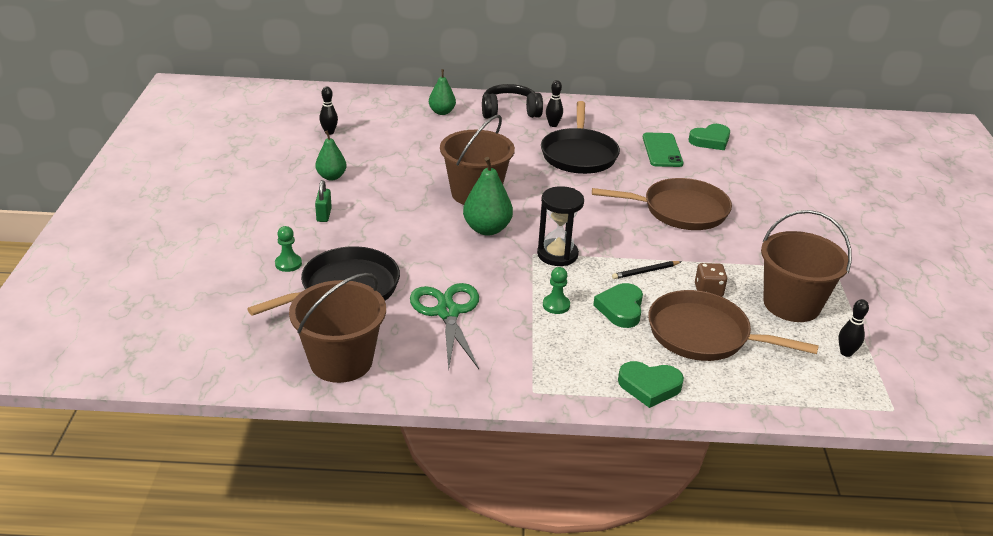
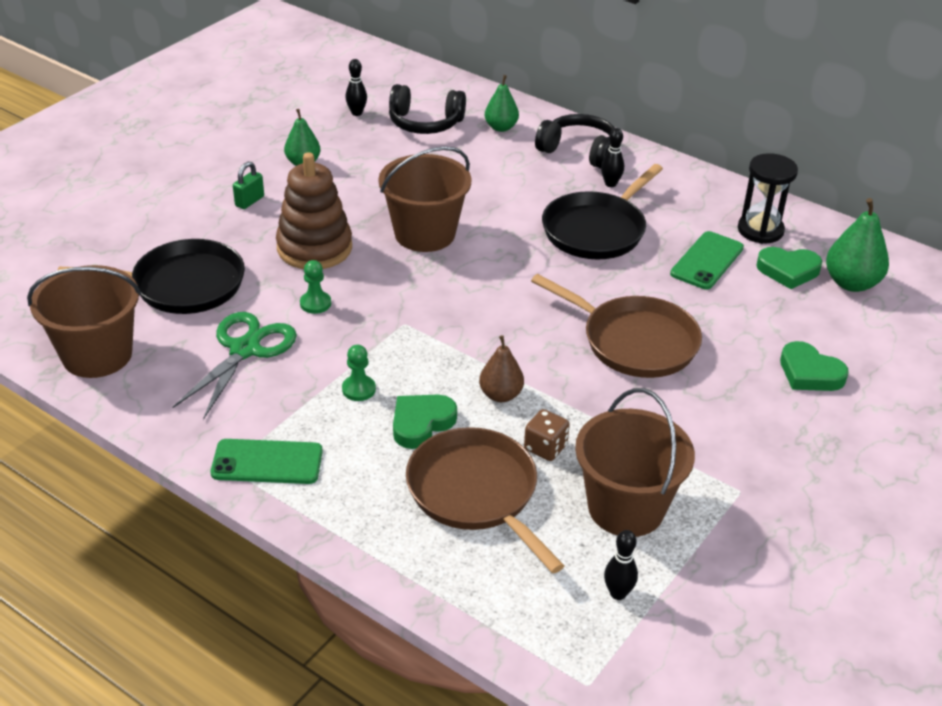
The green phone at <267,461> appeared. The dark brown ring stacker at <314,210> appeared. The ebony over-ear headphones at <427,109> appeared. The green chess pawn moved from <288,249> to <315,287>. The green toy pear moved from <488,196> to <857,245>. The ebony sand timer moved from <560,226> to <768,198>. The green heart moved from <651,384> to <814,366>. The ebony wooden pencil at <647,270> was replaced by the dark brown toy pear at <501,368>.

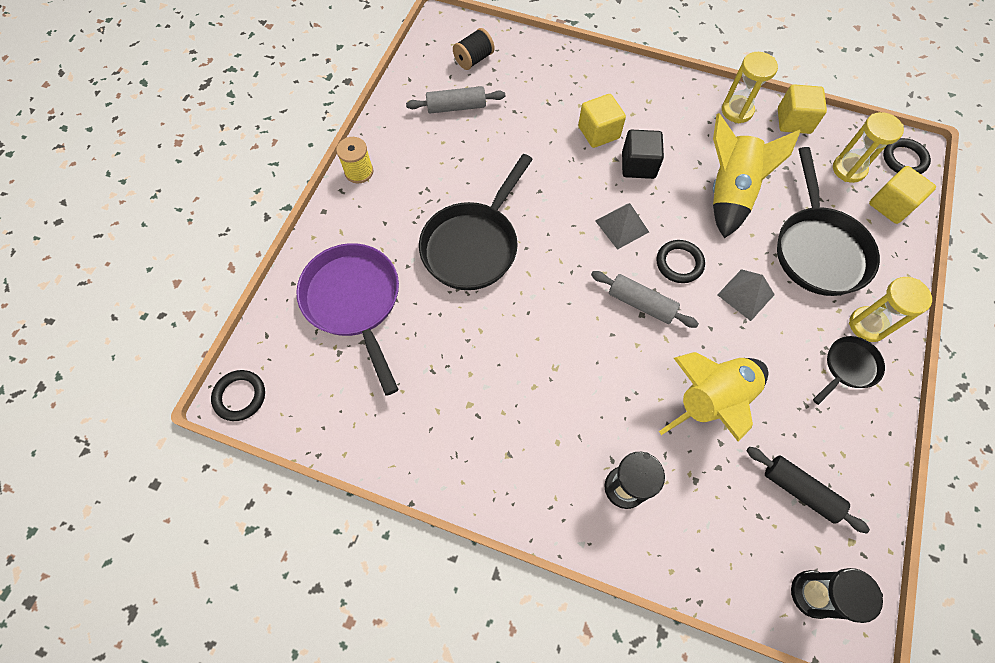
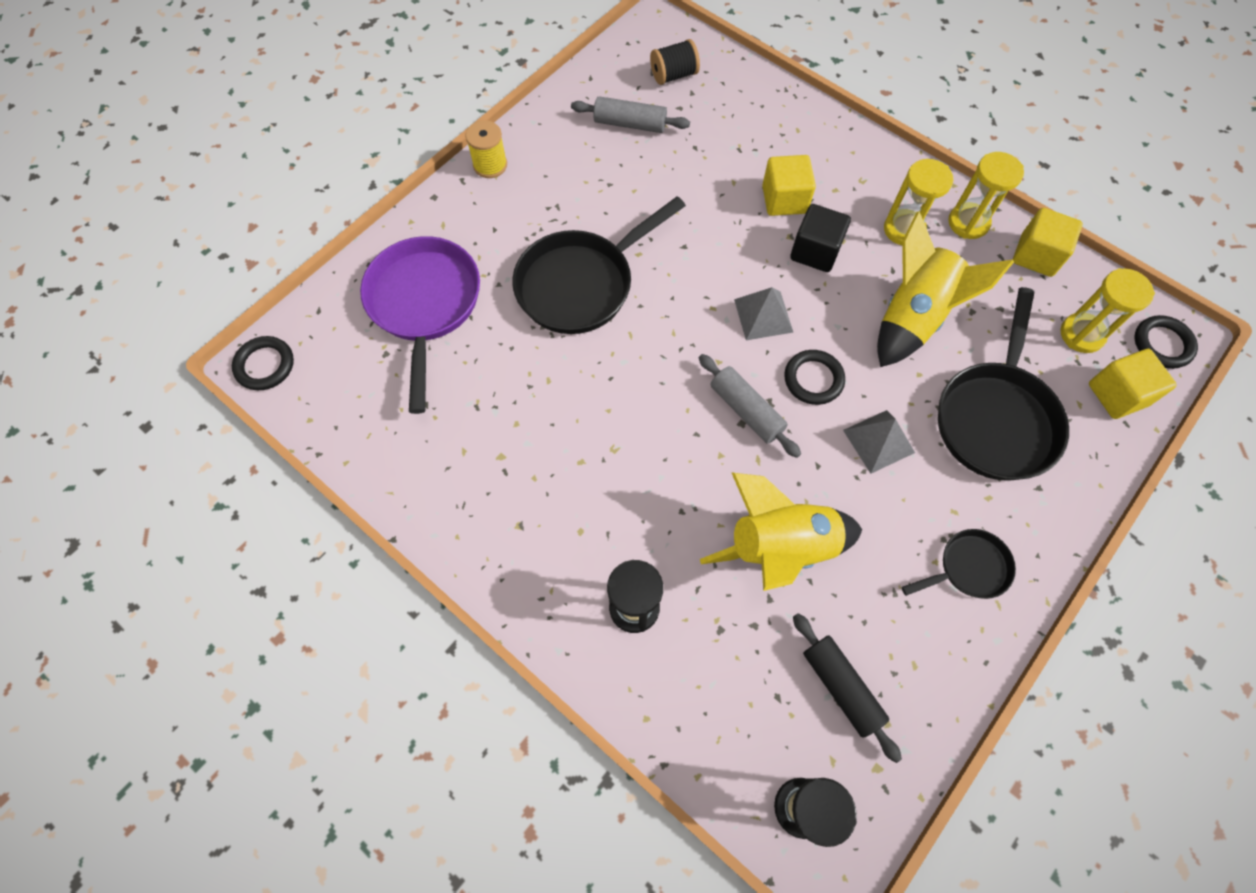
The yellow sand timer moved from <890,309> to <918,202>.

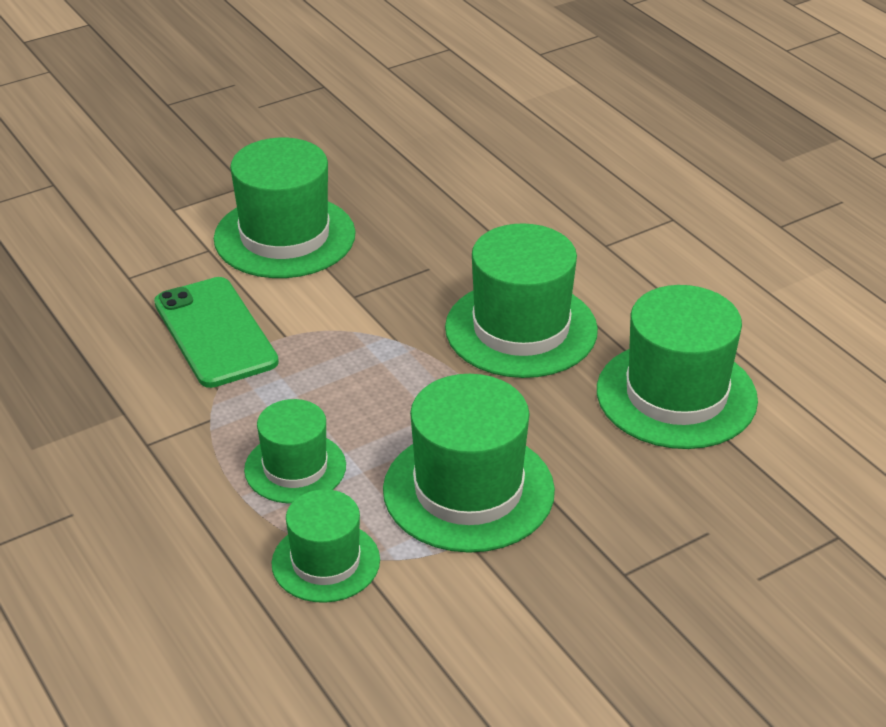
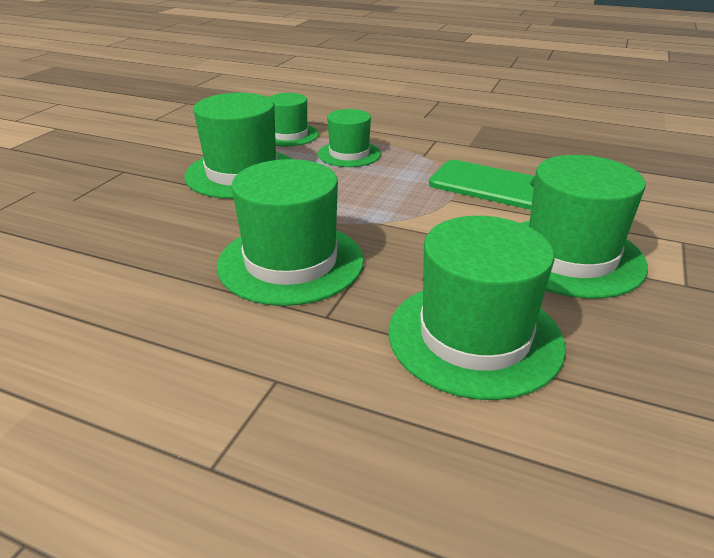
The green top hat moved from <677,367> to <477,308>.

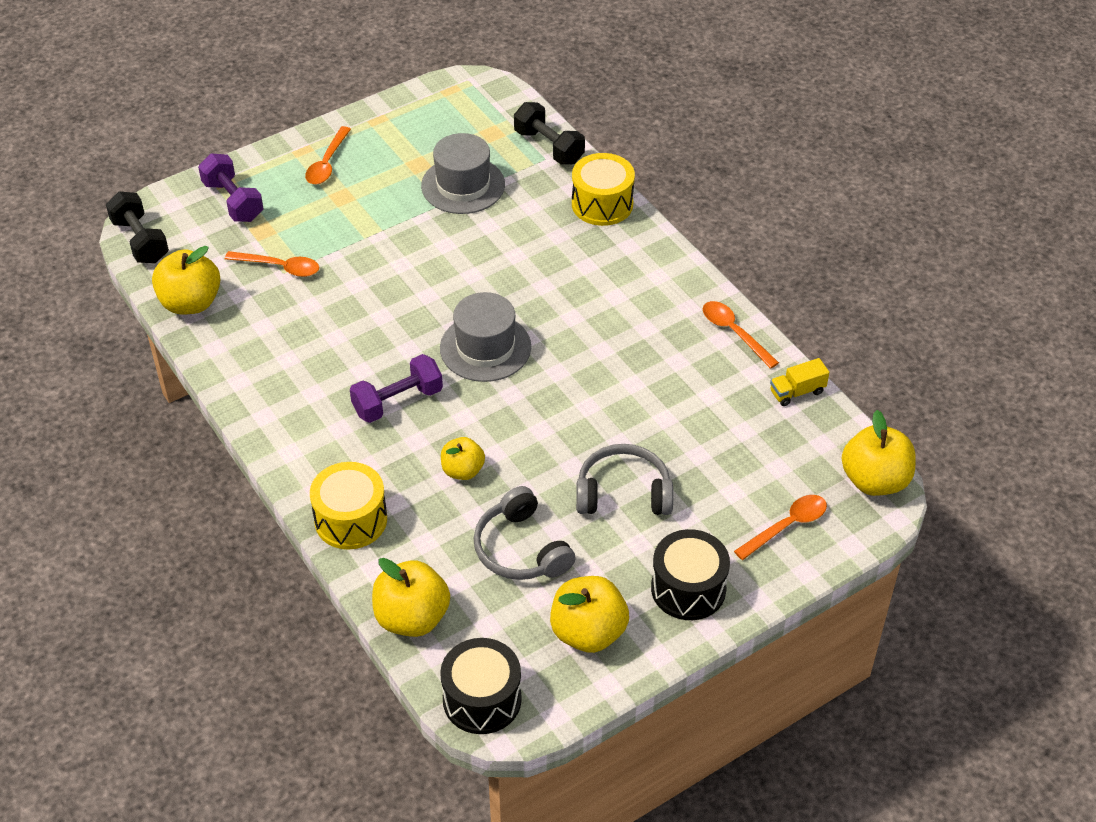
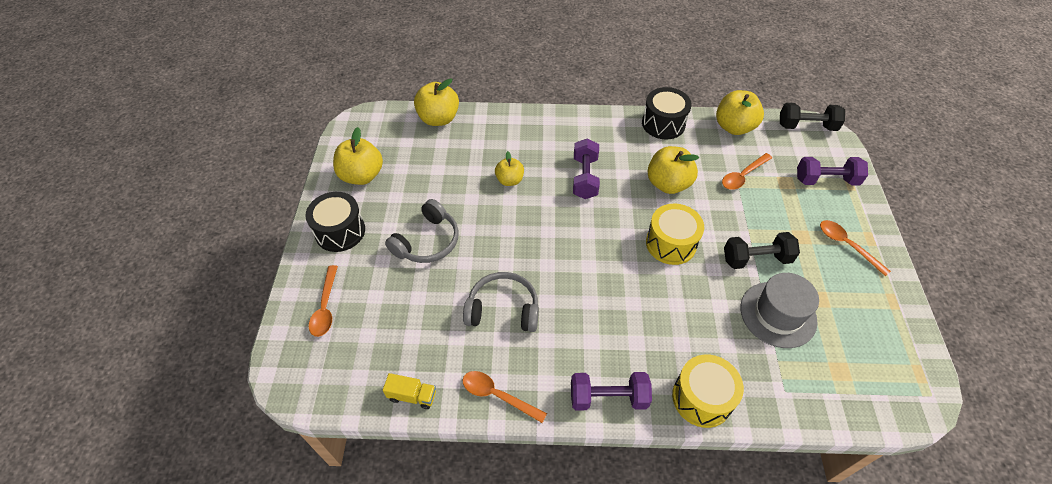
The grey top hat at <485,337> disappeared. The purple free weight at <611,391> appeared. The yellow drum moved from <348,506> to <675,234>. The ebony drum moved from <481,686> to <667,113>. The grey over-ear headphones moved from <525,533> to <501,302>. The ebony free weight moved from <549,133> to <762,250>. The yellow toy apple moved from <878,453> to <673,170>. The orange-coloured spoon at <741,335> turned 150 degrees counterclockwise. The yellow truck at <799,382> turned 90 degrees clockwise.

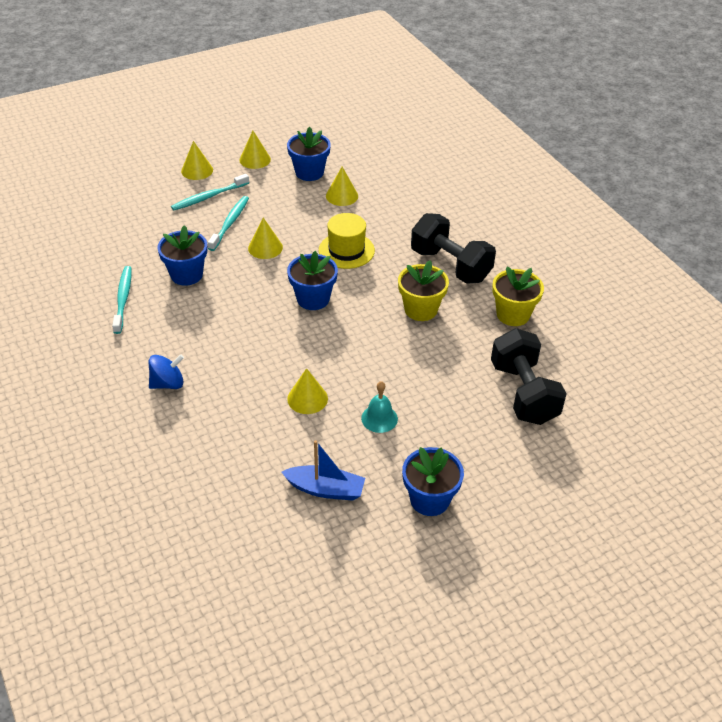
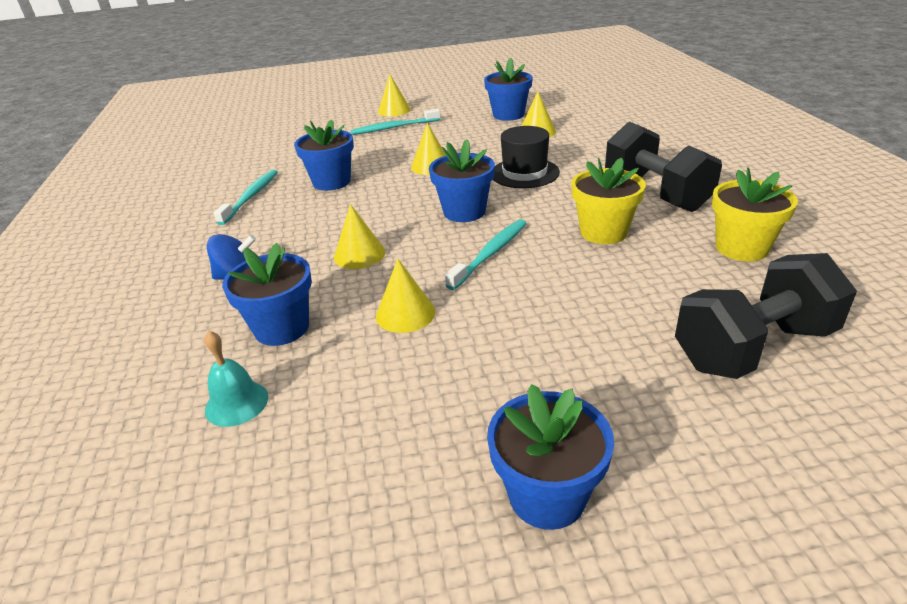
The cobalt sailboat at <323,470> disappeared. The cobalt plant pot at <267,294> appeared. The teal tooth brush moved from <228,223> to <486,254>. The yellow cone moved from <255,150> to <359,236>. The teal hand bell moved from <379,407> to <236,379>. The yellow top hat at <347,241> became the ebony top hat at <526,157>. The ebony free weight at <528,376> turned 60 degrees clockwise.

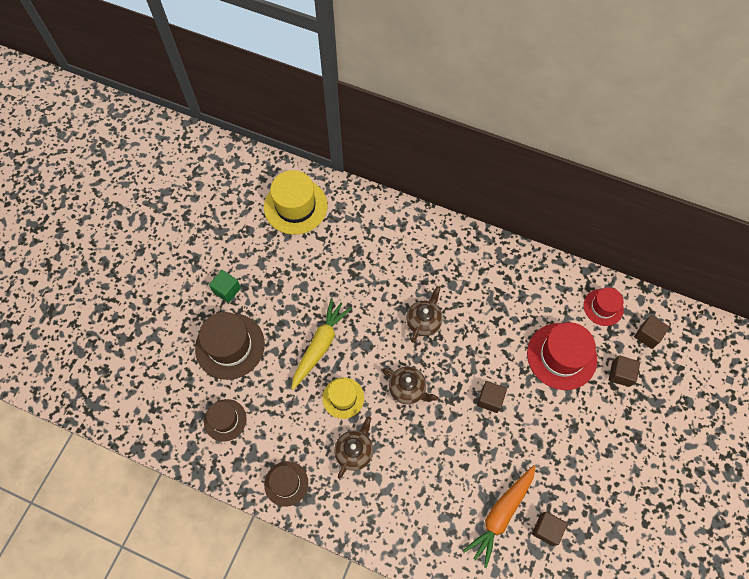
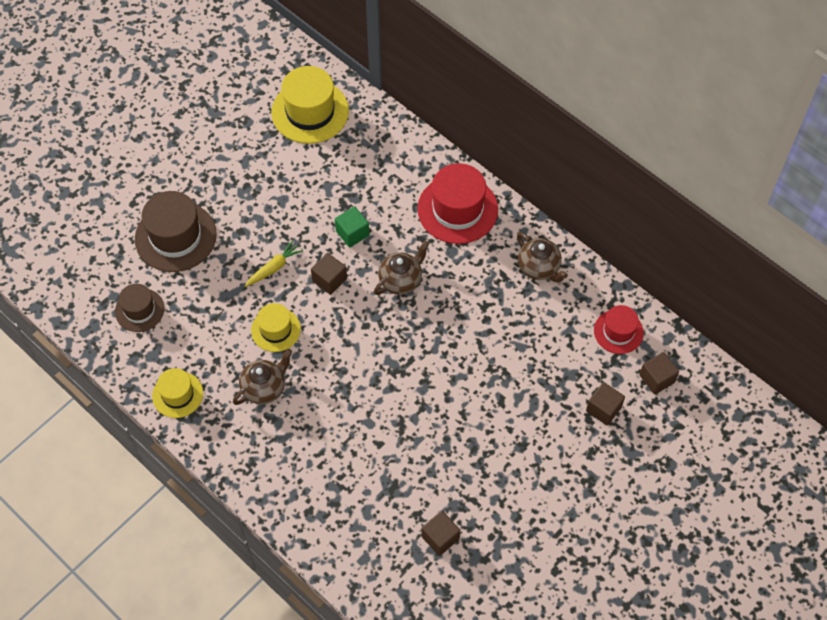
The orange-coloured toy carrot at <499,516> disappeared. The green solid cube moved from <225,286> to <352,226>. The dark brown teapot moved from <410,385> to <542,257>. The dark brown solid cube moved from <492,397> to <329,274>. The crimson top hat moved from <562,356> to <457,203>. The dark brown top hat at <286,484> became the yellow top hat at <177,393>. The yellow toy carrot at <321,344> changed to 0.57 times the size.

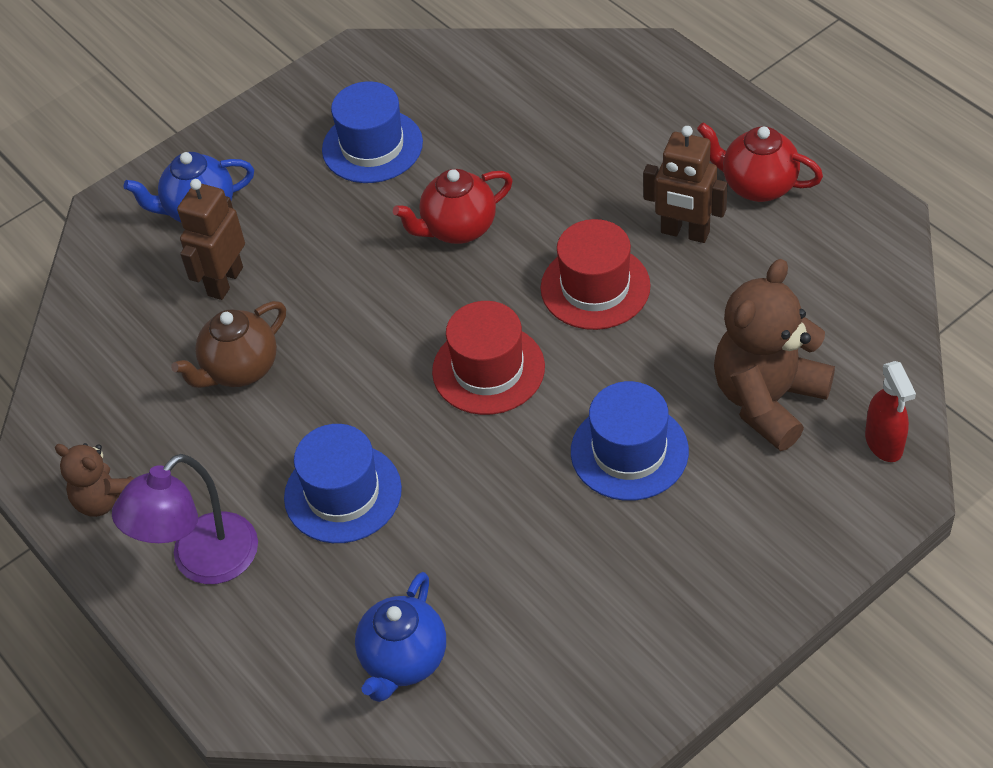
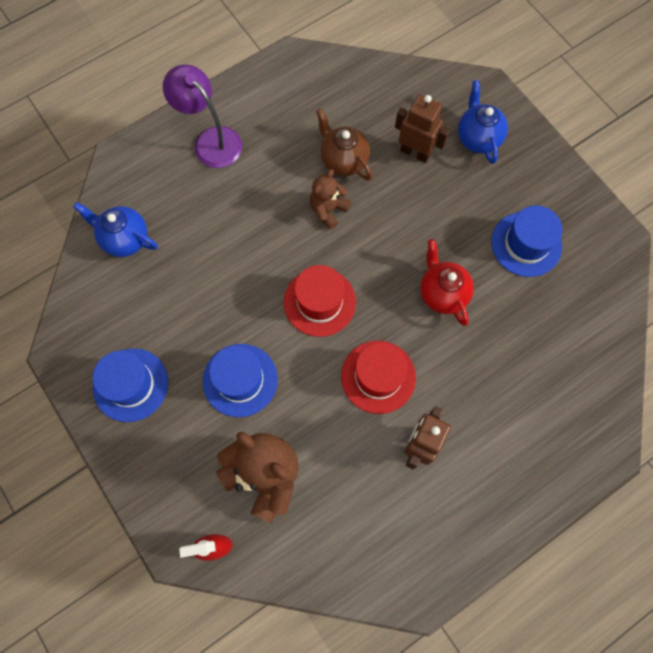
The crimson teapot at <760,162> disappeared. The dark brown teddy bear moved from <94,480> to <330,199>. The cobalt top hat moved from <343,483> to <130,385>.

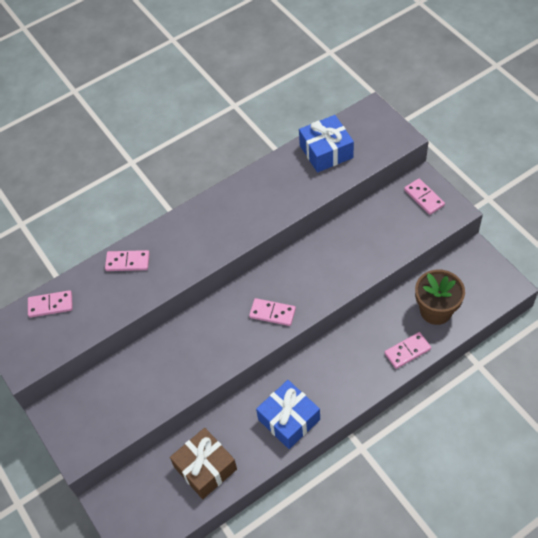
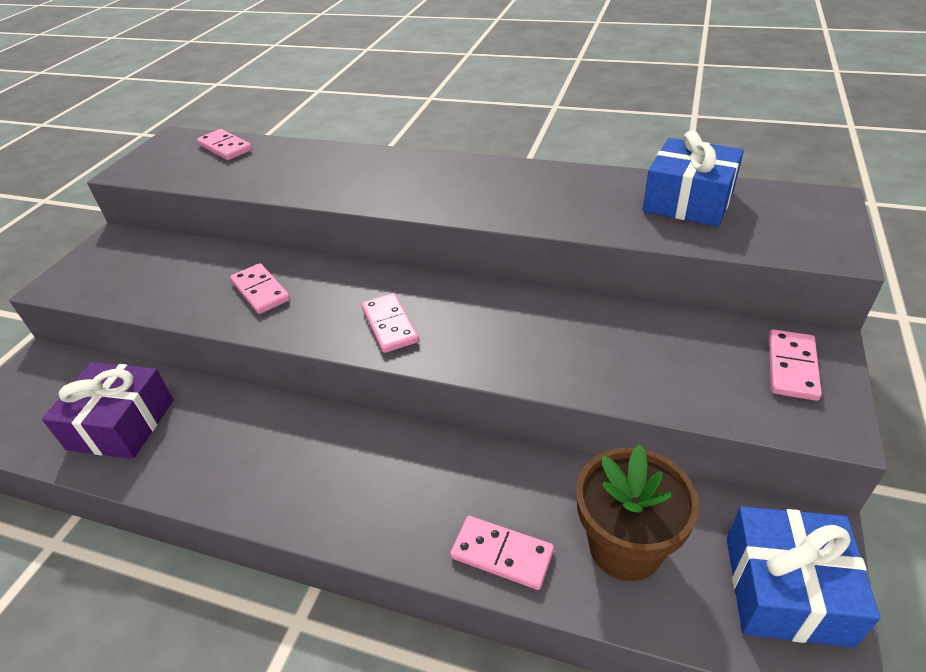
The rose-pink domino moved from <127,260> to <260,288>. The cobalt wrapped gift moved from <288,414> to <803,577>. The dark brown wrapped gift at <203,463> became the purple wrapped gift at <108,410>.

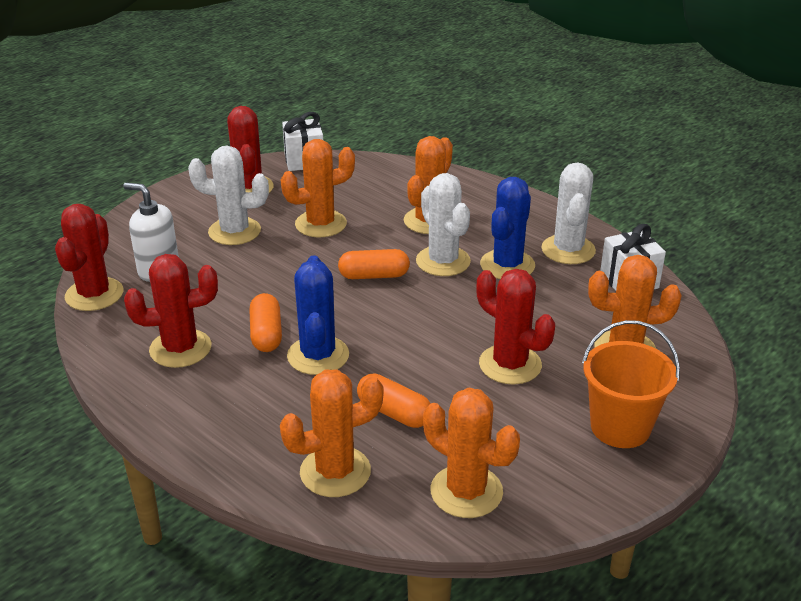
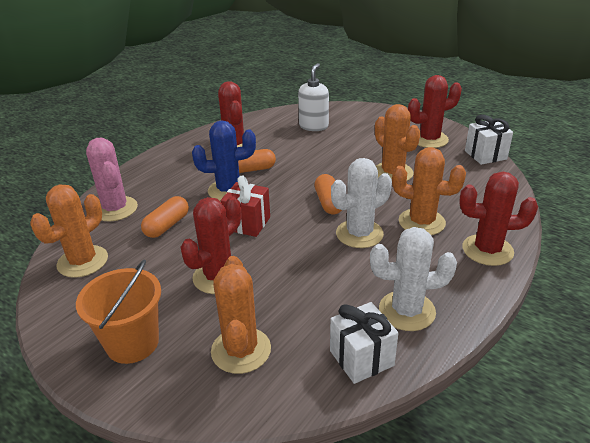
The white saguaro cactus at <228,195> disappeared. The cobalt saguaro cactus at <507,228> disappeared. The crimson wrapped gift at <245,206> appeared. The crimson saguaro cactus moved from <89,257> to <498,219>. The orange-coloured saguaro cactus at <332,433> became the rose-pink saguaro cactus at <112,179>.

